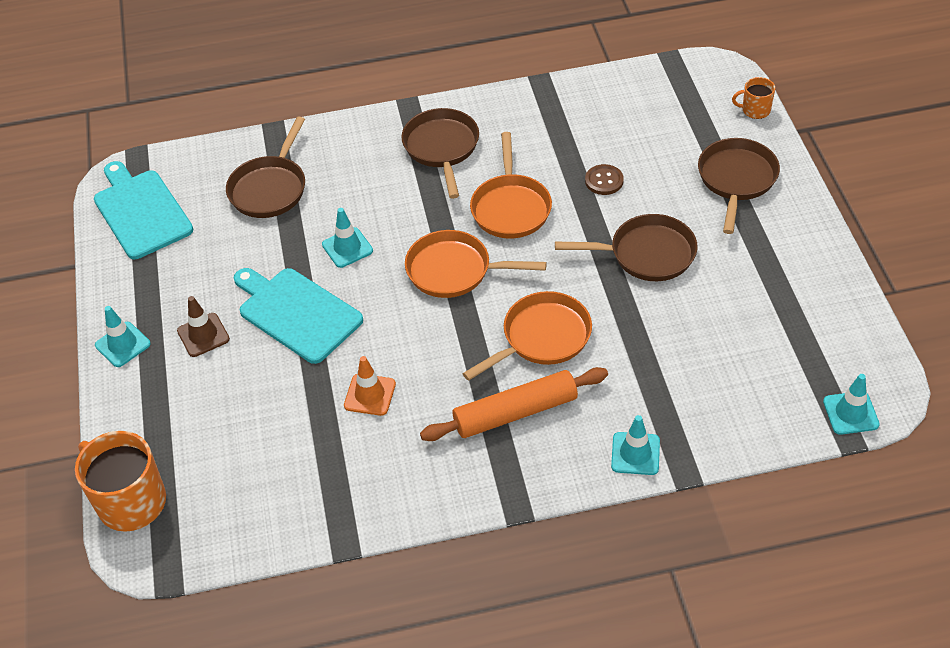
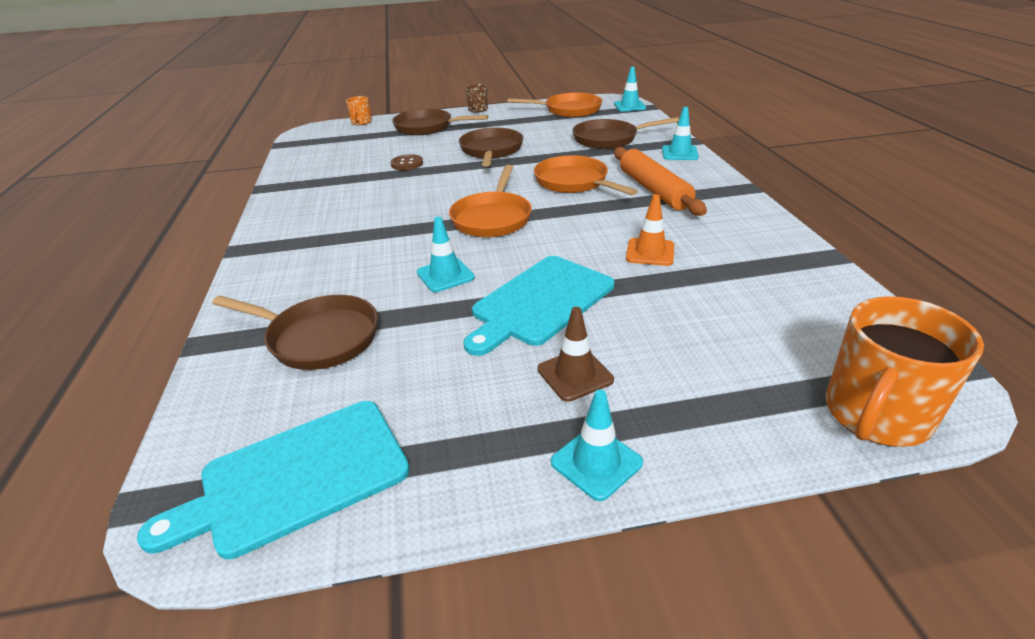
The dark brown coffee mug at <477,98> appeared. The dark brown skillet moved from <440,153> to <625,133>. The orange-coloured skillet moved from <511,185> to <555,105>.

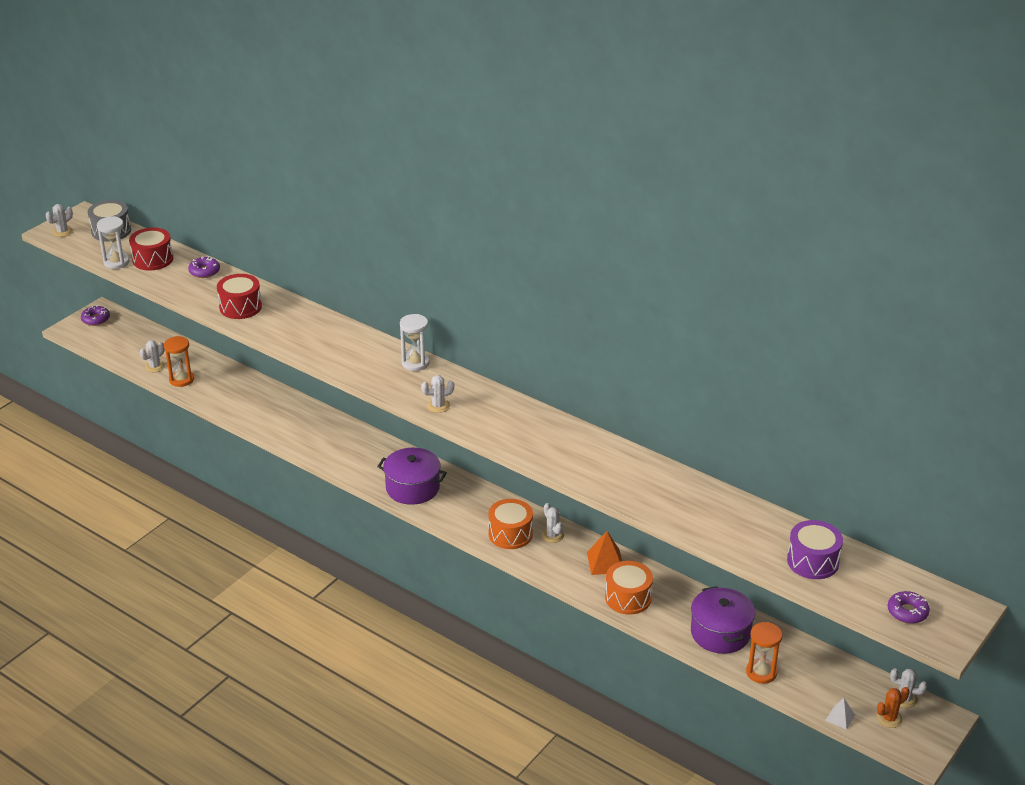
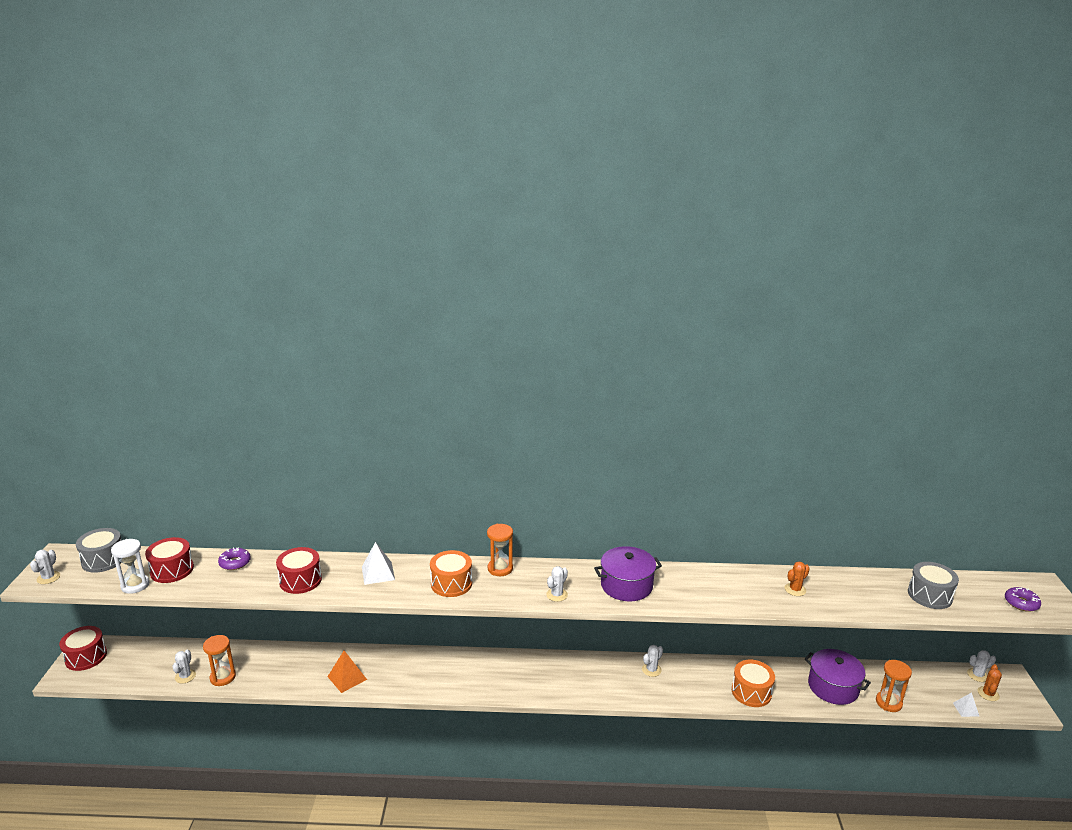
The white pyramid at <378,563> appeared. The orange-coloured saguaro cactus at <797,578> appeared. The purple cooking pot moved from <412,476> to <628,573>. The orange-coloured drum moved from <510,524> to <451,573>. The orange-coloured pyramid moved from <604,553> to <347,672>. The purple glazed donut at <95,315> was replaced by the crimson drum at <83,648>. The white sand timer at <415,342> became the orange-coloured sand timer at <500,550>. The purple drum at <815,549> became the grey drum at <933,585>. The white saguaro cactus at <553,523> turned 75 degrees counterclockwise.

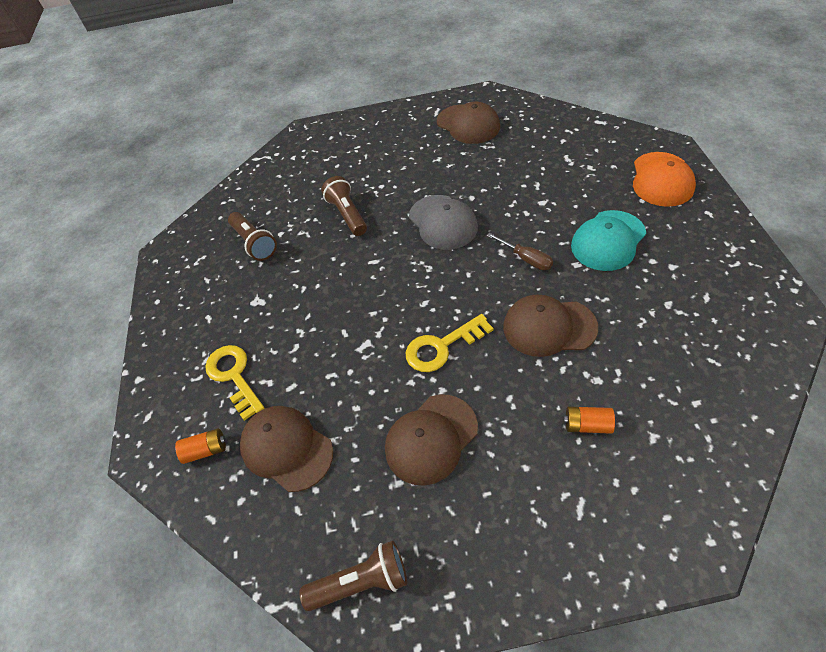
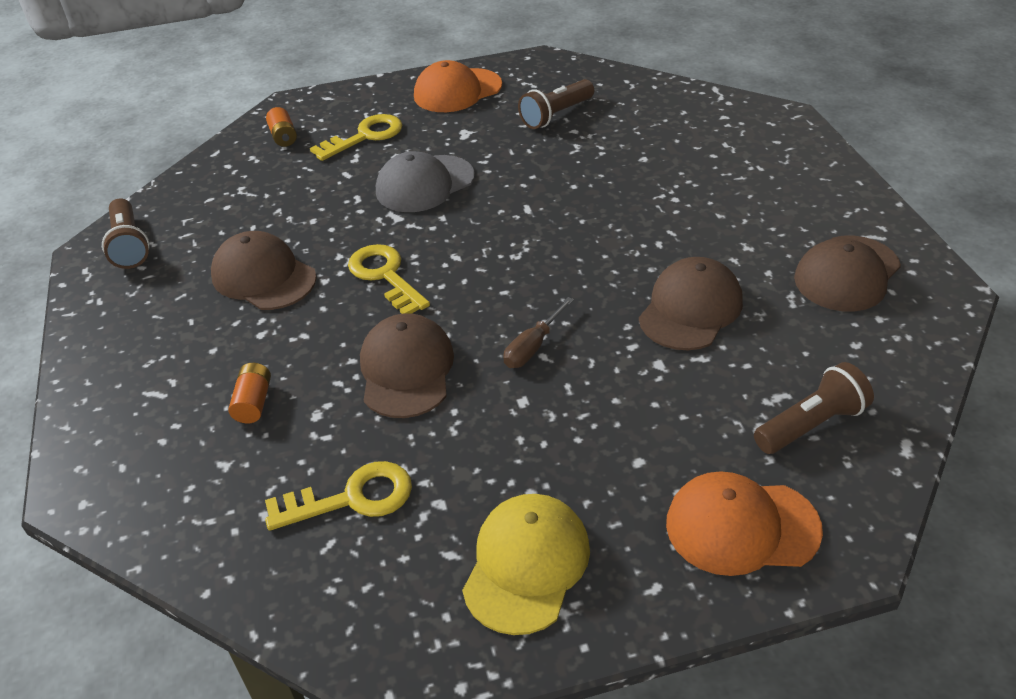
The teal baseball cap at <608,240> disappeared. The yellow key at <338,496> appeared. The orange-coloured baseball cap at <458,86> appeared. The yellow baseball cap at <526,564> appeared. The dark brown baseball cap moved from <286,449> to <691,303>. The dark brown torch moved from <344,206> to <814,408>. The grey baseball cap moved from <443,222> to <425,181>.

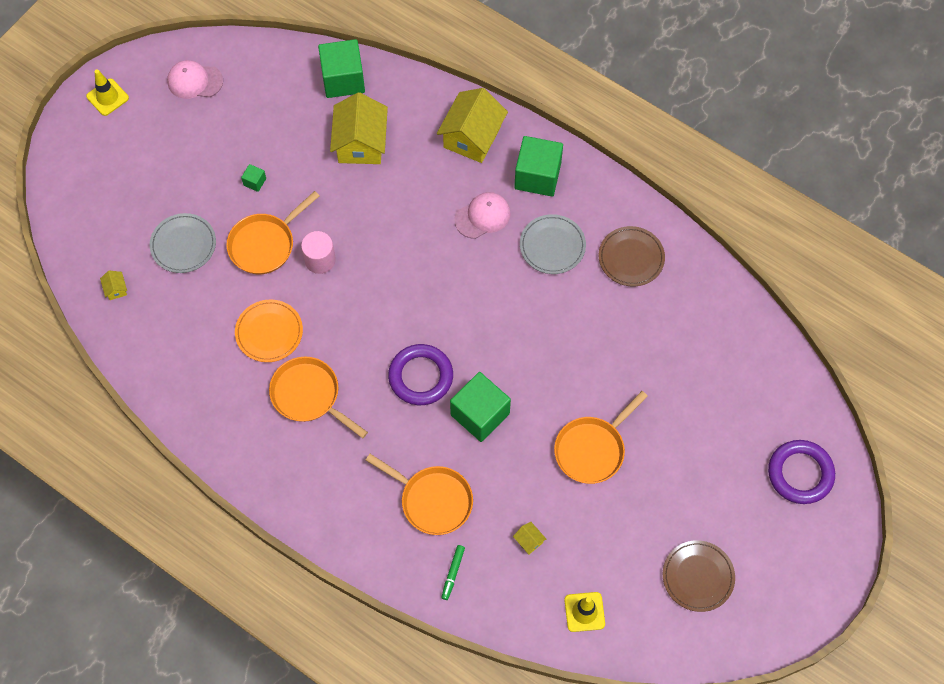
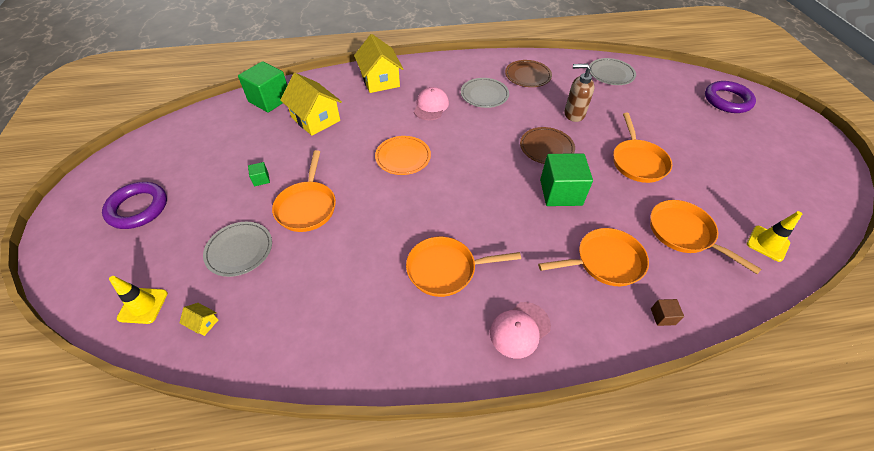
The rose-pink cylinder shape at <318,252> disappeared. The green felt pen at <453,572> disappeared. The green solid cube at <538,166> disappeared. The dark brown soap dispenser at <579,92> appeared. The grey flat dish at <612,71> appeared. The dark brown solid cube at <667,312> appeared. The yellow traffic cone moved from <107,92> to <138,300>. The rose-pink baseball cap moved from <195,79> to <520,330>. The orange-coloured flat dish moved from <269,331> to <403,155>. The purple torus moved from <420,374> to <134,205>. The dark brown flat dish moved from <698,576> to <547,145>. The yellow house at <529,538> was replaced by the orange-coloured skillet at <706,237>.

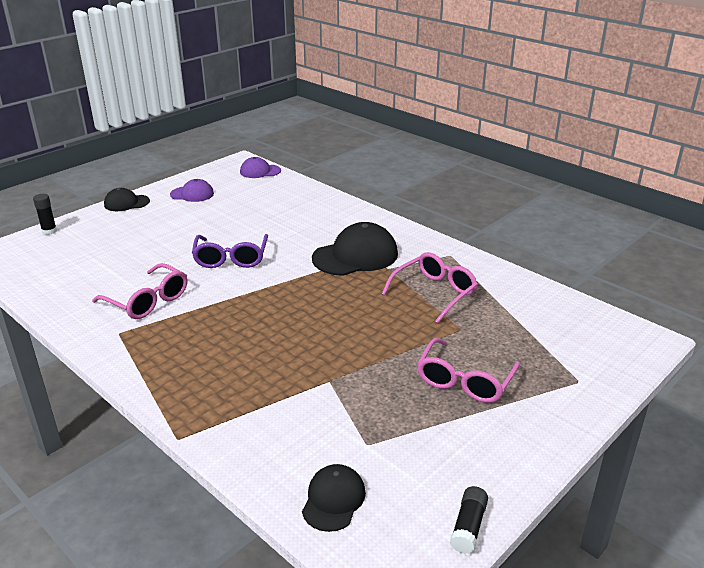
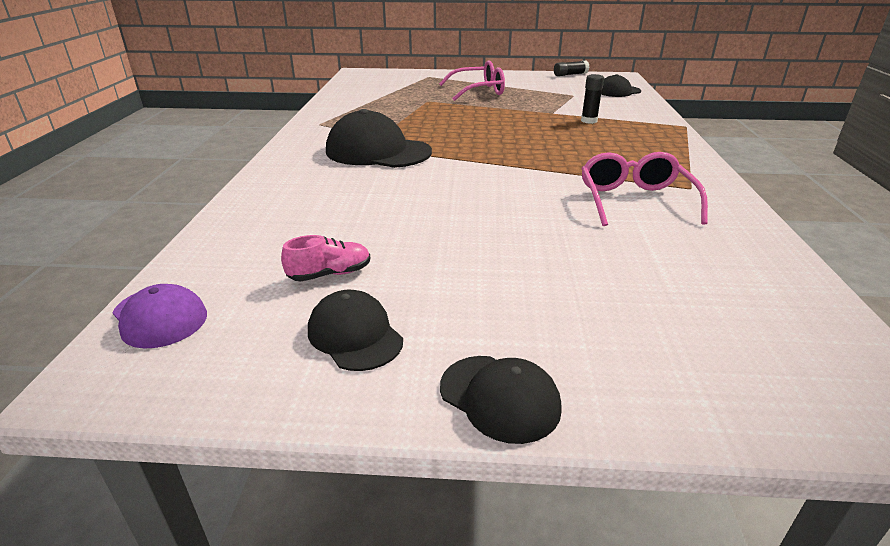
The purple glasses at <230,251> disappeared. The rose-pink glasses at <430,287> disappeared. The rose-pink lace-up shoe at <325,258> appeared. The ebony glue moved from <45,214> to <592,99>. The purple baseball cap at <192,190> became the ebony baseball cap at <355,330>.

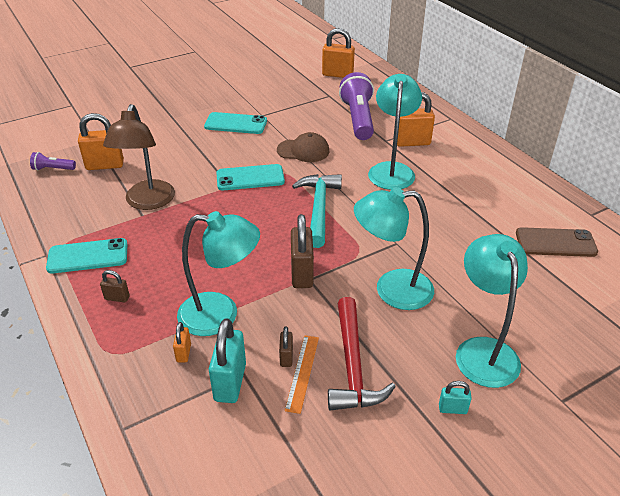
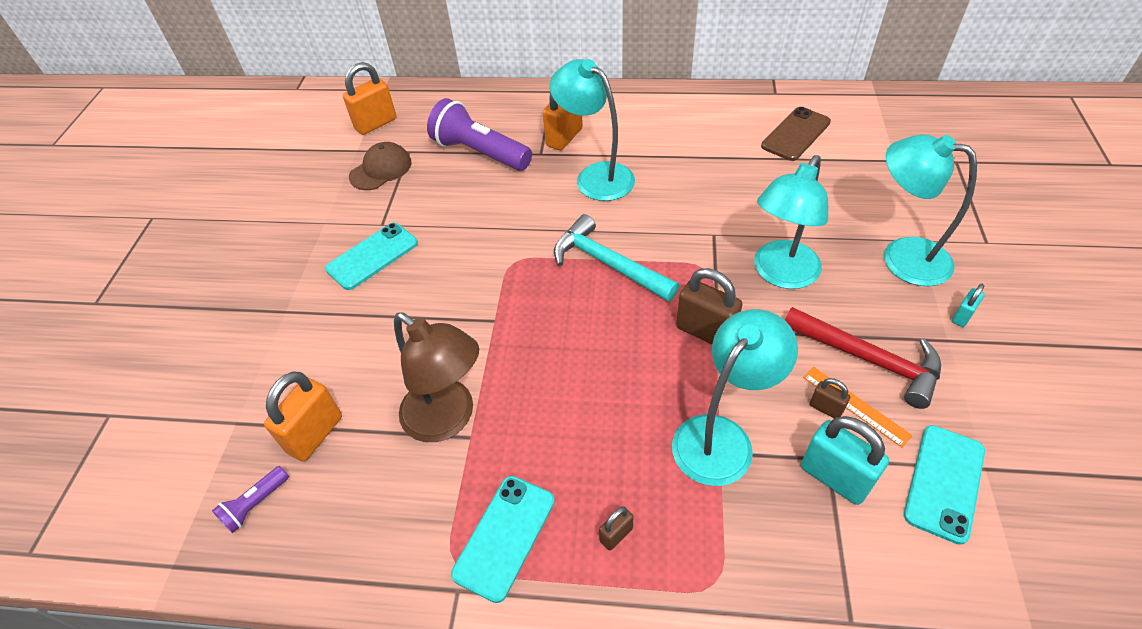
The orange-coloured small lock at <182,342> disappeared. The teal phone moved from <250,177> to <944,485>. The dark brown baseball cap moved from <303,147> to <380,166>.

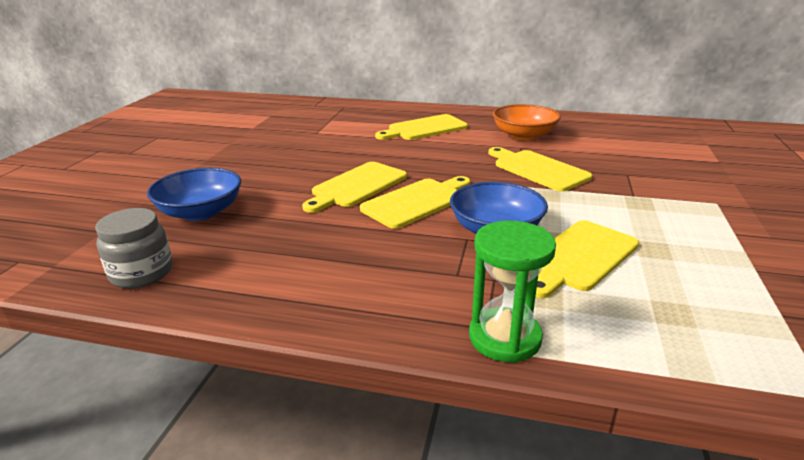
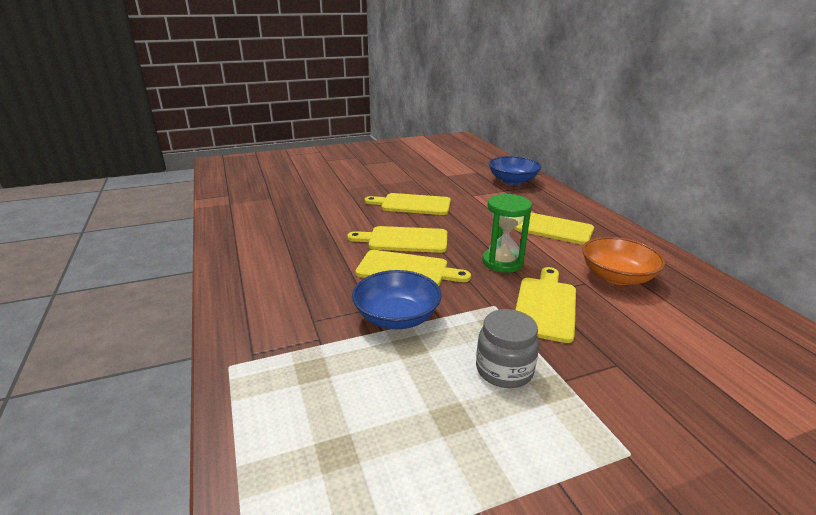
The grey jam jar moved from <133,248> to <507,348>. The cobalt serving bowl moved from <194,194> to <515,170>. The green sand timer moved from <512,292> to <507,233>. The yellow bread board moved from <587,259> to <408,204>.

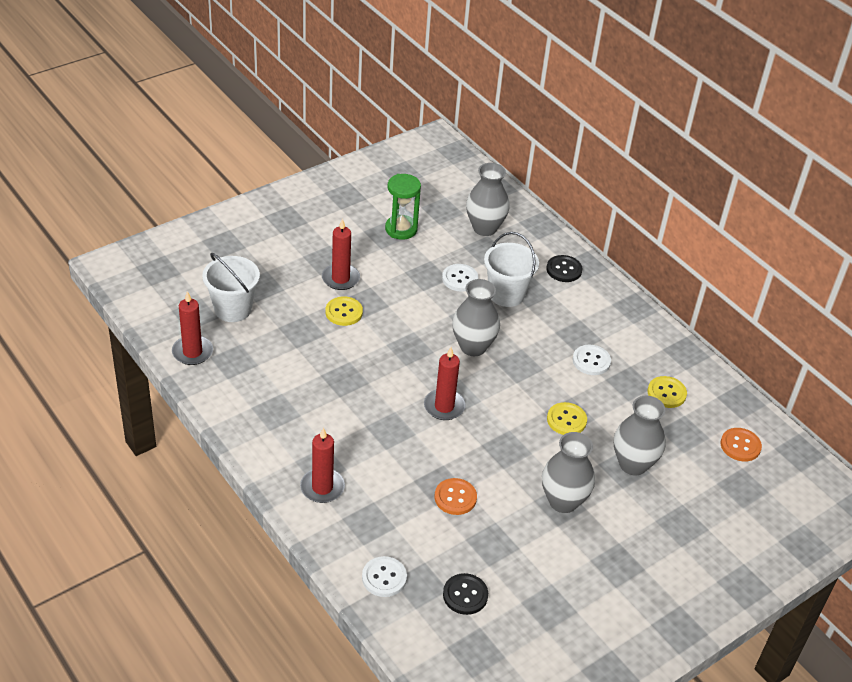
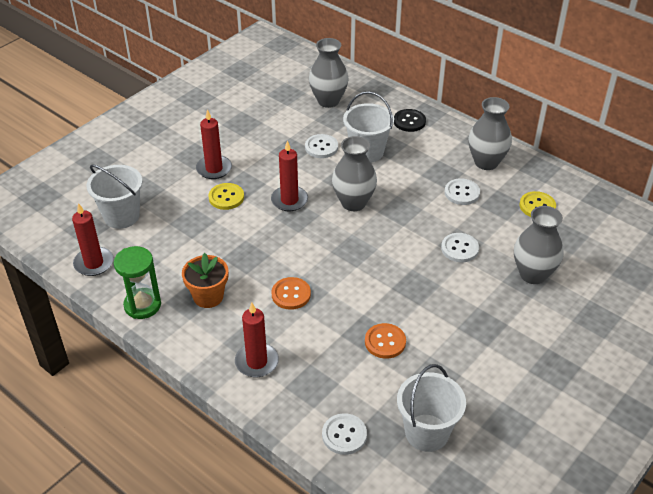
The orange-coloured plant pot at <205,280> appeared. The green sand timer moved from <403,207> to <137,282>. The crimson pillar candle moved from <445,383> to <289,175>. The grey vase moved from <568,472> to <490,133>. The orange-coloured button moved from <741,445> to <291,293>. The ebony button at <465,594> was replaced by the white pail at <431,408>. The yellow button at <567,418> became the white button at <460,247>.

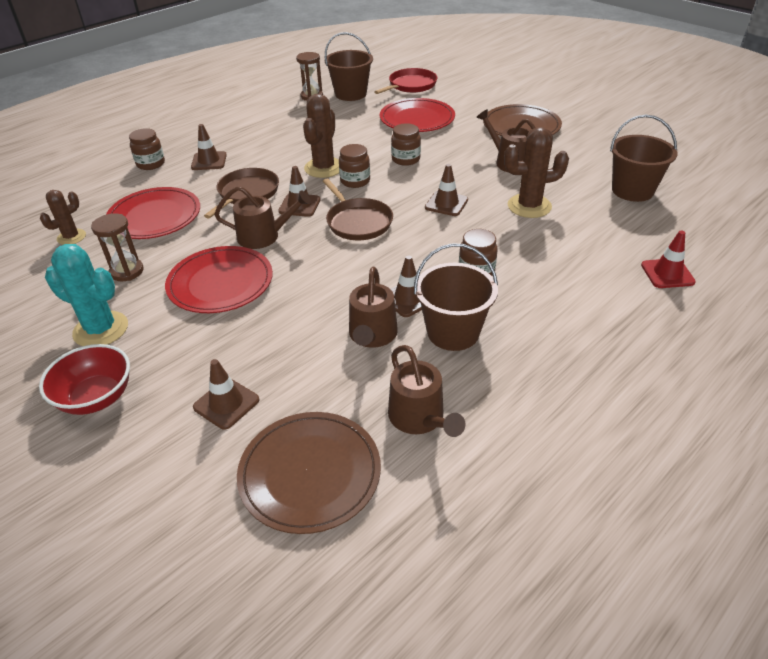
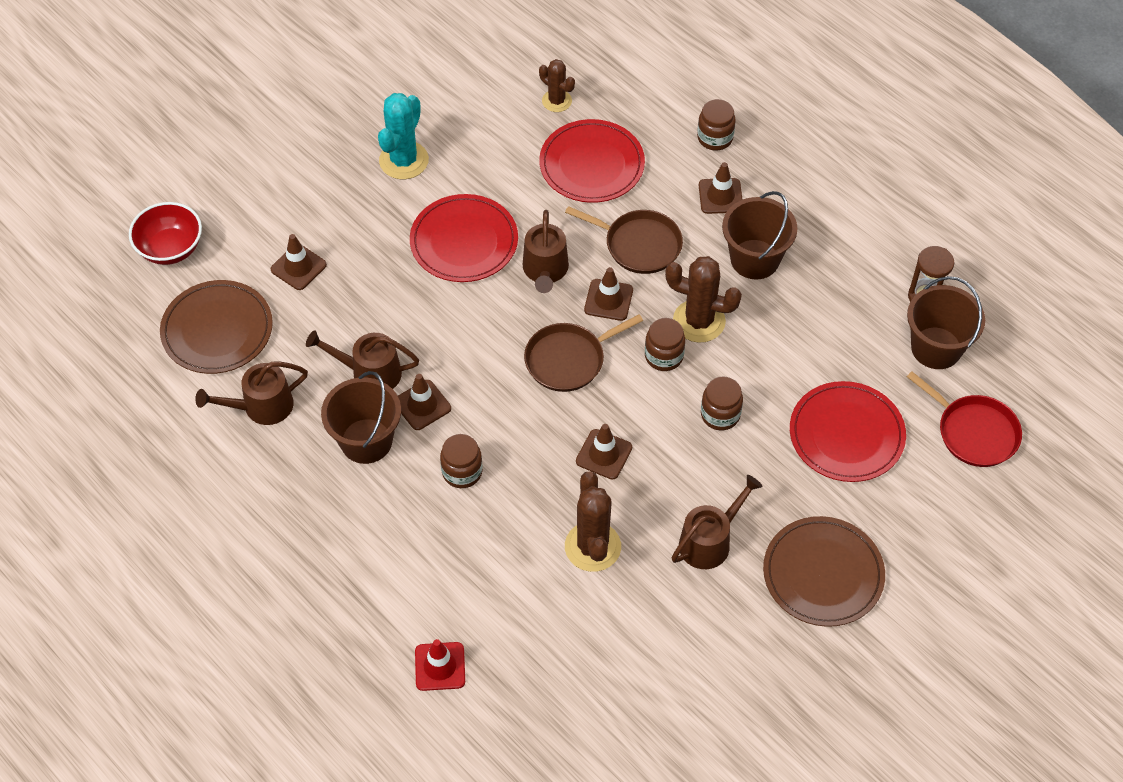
The dark brown sand timer at <117,247> disappeared. The crimson serving bowl moved from <84,379> to <165,233>. The dark brown pail moved from <644,158> to <760,235>.

